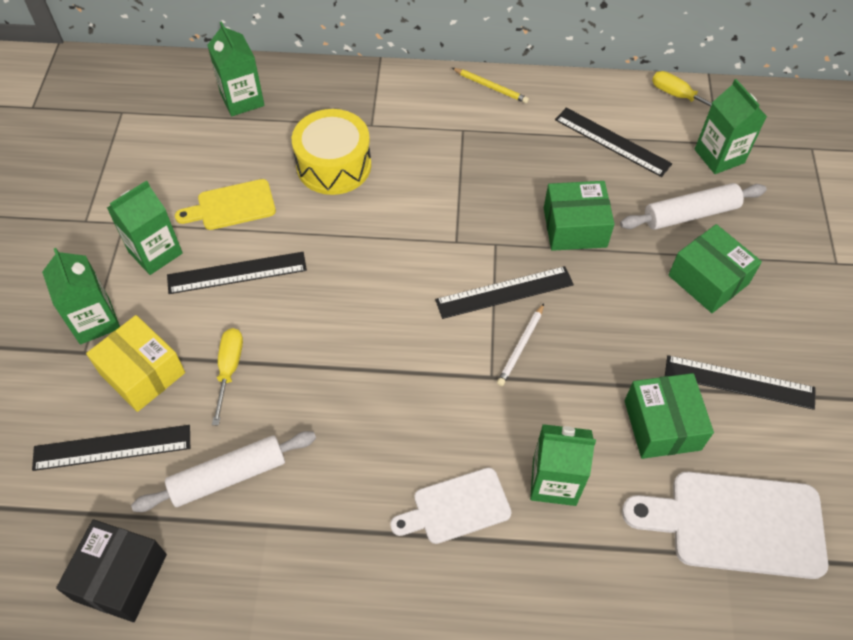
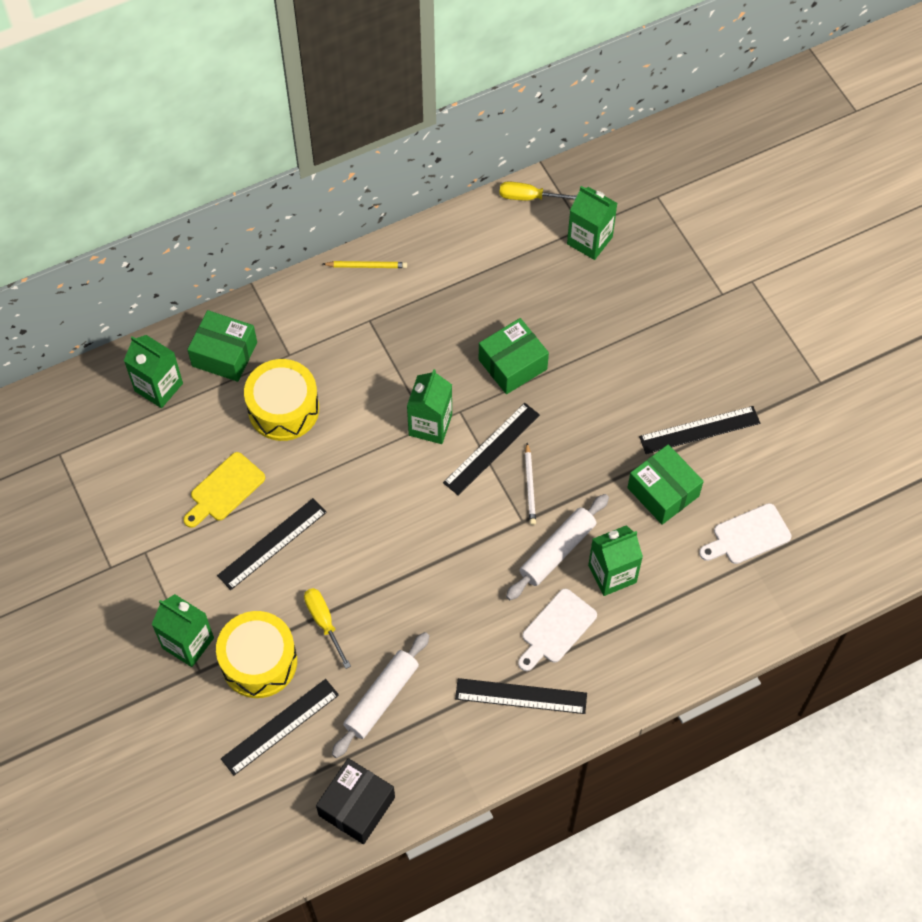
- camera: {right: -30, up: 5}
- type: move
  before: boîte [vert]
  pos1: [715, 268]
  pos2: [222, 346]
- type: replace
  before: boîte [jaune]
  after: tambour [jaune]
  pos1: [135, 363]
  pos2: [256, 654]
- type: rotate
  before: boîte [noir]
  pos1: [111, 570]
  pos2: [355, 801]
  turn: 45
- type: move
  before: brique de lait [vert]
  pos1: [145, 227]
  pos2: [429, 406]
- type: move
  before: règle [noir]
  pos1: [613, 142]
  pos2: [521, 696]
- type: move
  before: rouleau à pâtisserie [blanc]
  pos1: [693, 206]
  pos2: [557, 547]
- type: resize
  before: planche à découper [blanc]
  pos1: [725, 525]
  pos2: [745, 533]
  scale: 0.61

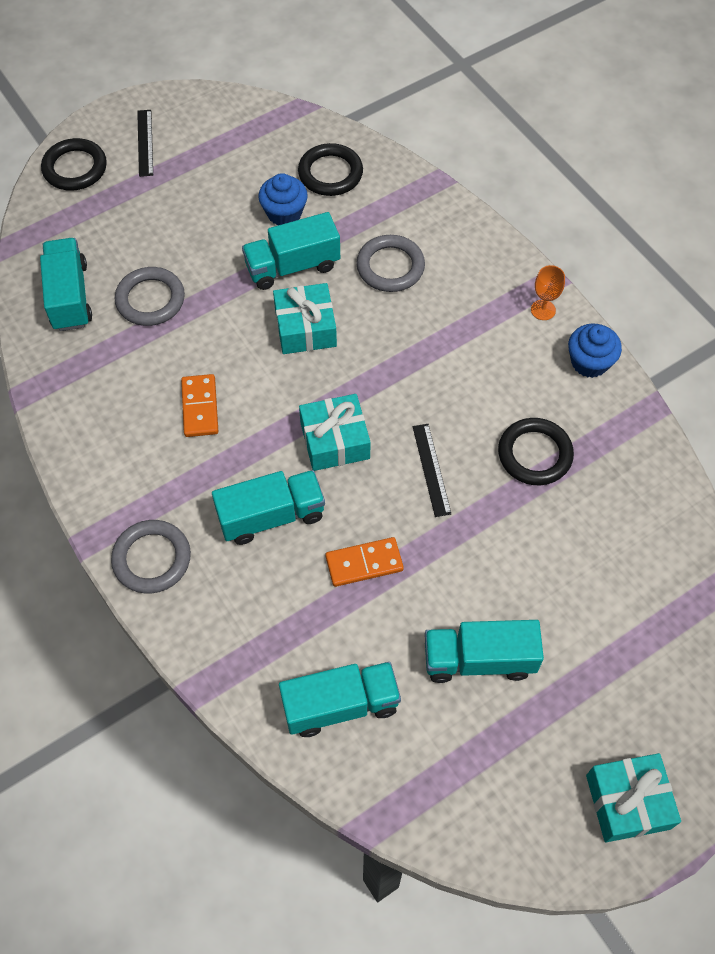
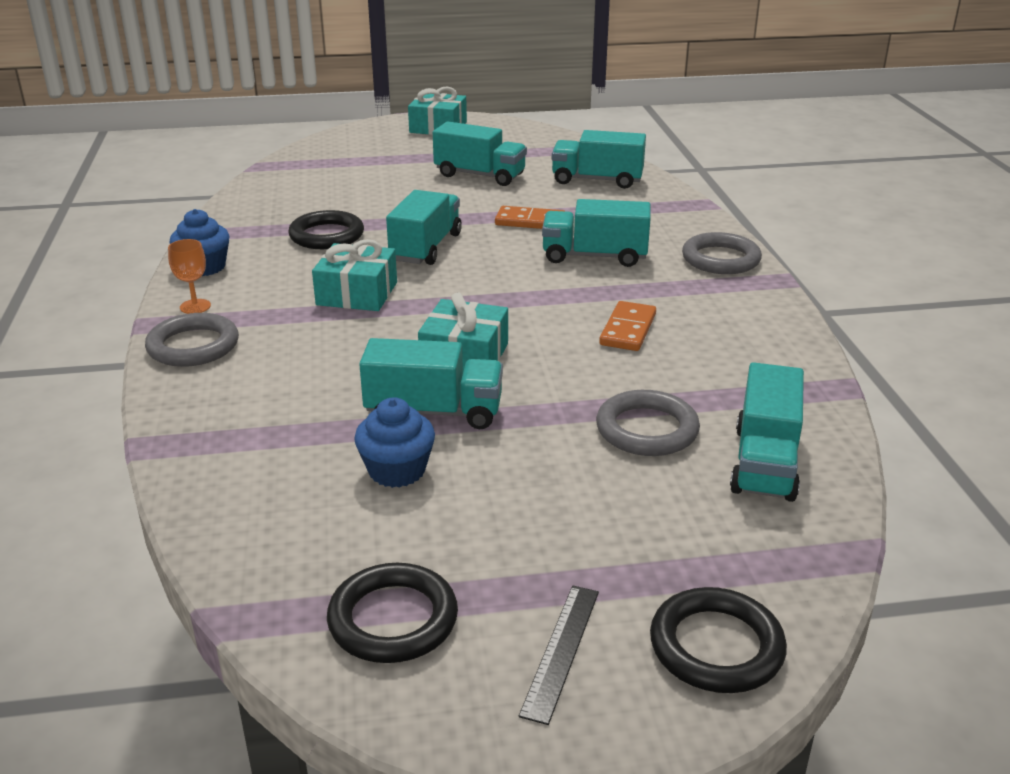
- camera: {right: -155, up: -30}
- type: move
  before: anneau [gris]
  pos1: [390, 263]
  pos2: [192, 340]
- type: move
  before: cadeau [turquoise]
  pos1: [335, 432]
  pos2: [354, 275]
- type: move
  before: anneau [noir]
  pos1: [330, 169]
  pos2: [392, 613]
- type: replace
  before: règle [noir]
  after: camion [turquoise]
  pos1: [432, 470]
  pos2: [424, 227]

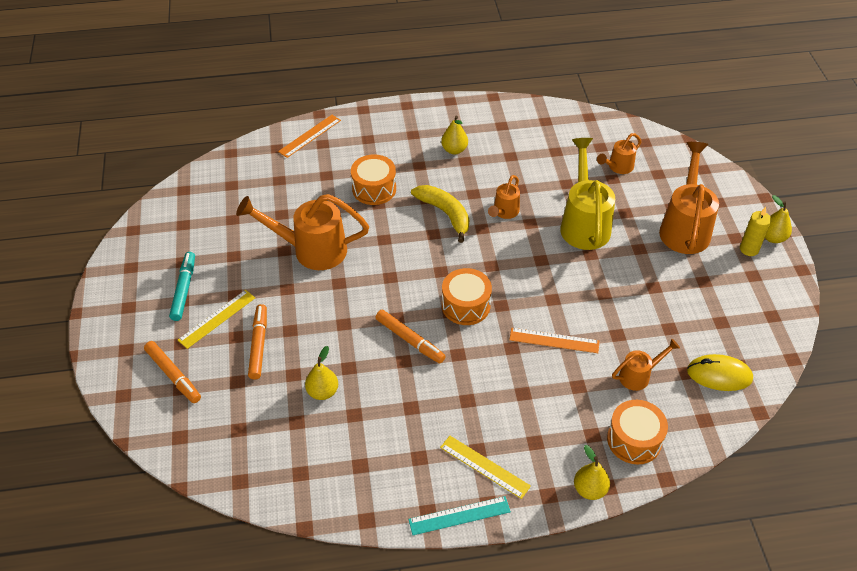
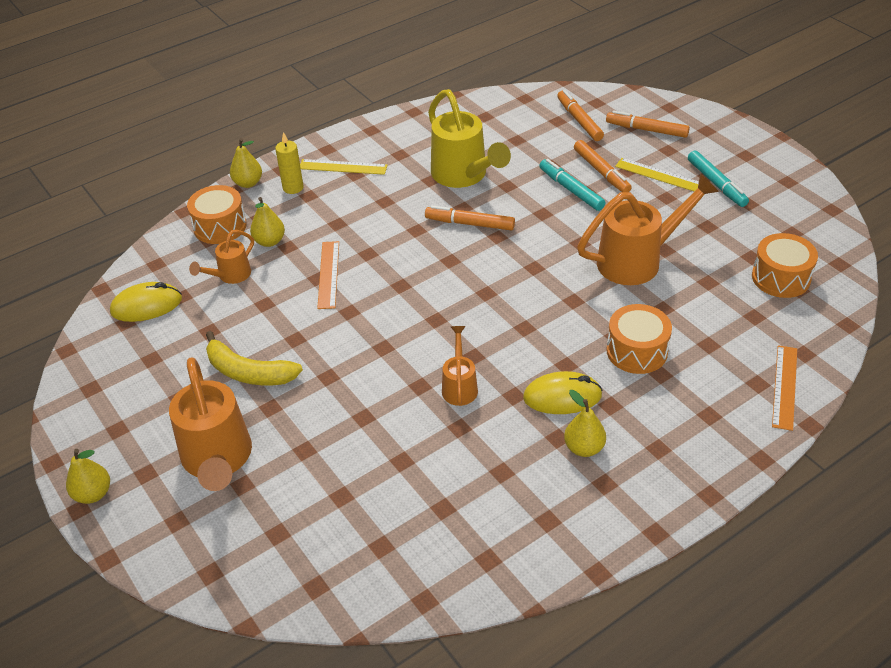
- camera: {right: 155, up: -5}
- type: move
  before: banane [jaune]
  pos1: [440, 214]
  pos2: [254, 358]
- type: move
  before: poire [jaune]
  pos1: [321, 373]
  pos2: [267, 222]
- type: move
  before: bougie [jaune]
  pos1: [755, 231]
  pos2: [289, 163]
- type: rotate
  before: règle [orange]
  pos1: [554, 340]
  pos2: [328, 275]
  turn: -75
- type: move
  before: arrosoir [jaune]
  pos1: [587, 194]
  pos2: [469, 138]
- type: insert
  after: souris [jaune]
  pos2: [562, 392]
- type: insert
  after: feutre [turquoise]
  pos2: [572, 185]
- type: insert
  after: feutre [orange]
  pos2: [580, 115]
- type: rotate
  before: règle [jaune]
  pos1: [216, 319]
  pos2: [657, 174]
  turn: -75
- type: move
  before: tambour [orange]
  pos1: [467, 296]
  pos2: [785, 265]
- type: delete
  before: règle [turquoise]
  pos1: [459, 515]
- type: delete
  before: arrosoir [orange]
  pos1: [619, 153]

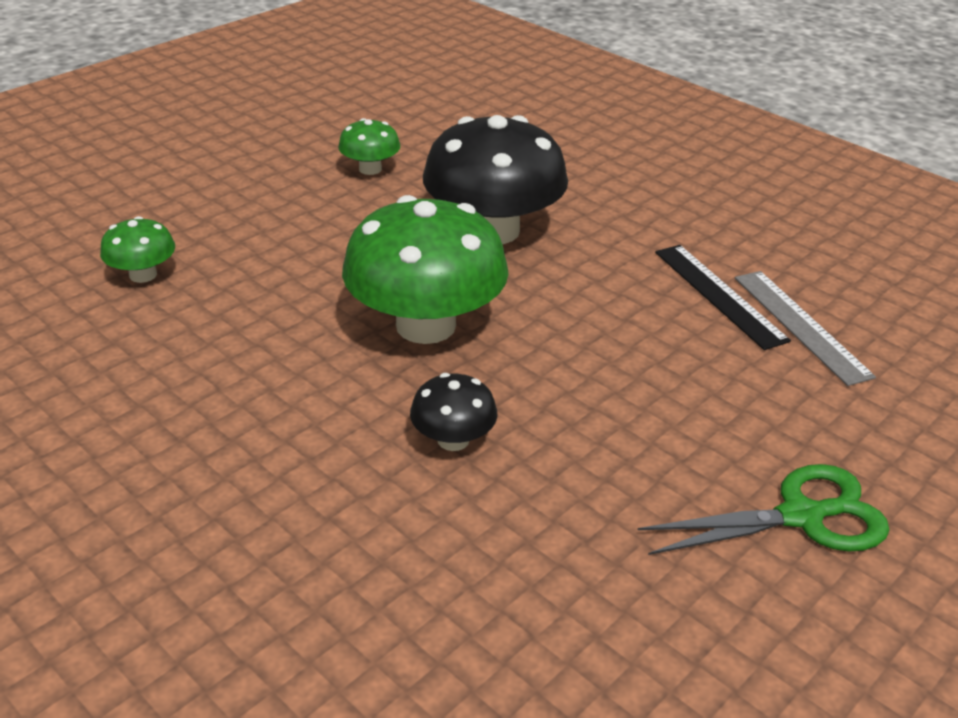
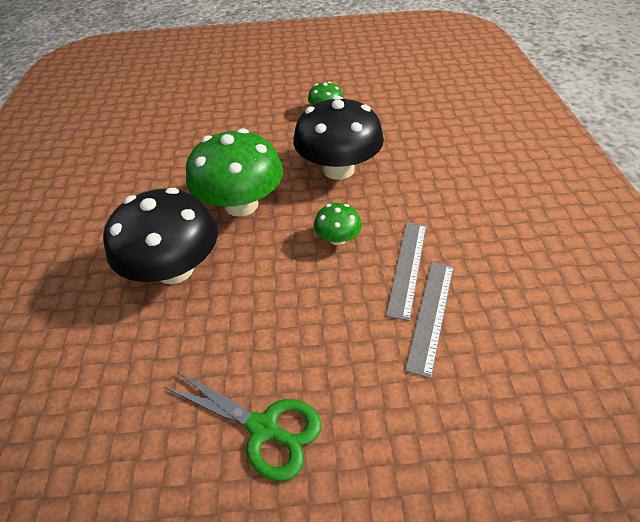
- camera: {right: 45, up: 10}
- type: resize
  before: champignon [noir]
  pos1: [453, 412]
  pos2: [160, 236]
  scale: 2.12
- type: move
  before: champignon [vert]
  pos1: [137, 249]
  pos2: [338, 224]
- type: recolor
  before: règle [noir]
  after: règle [gris]
  pos1: [723, 297]
  pos2: [406, 271]

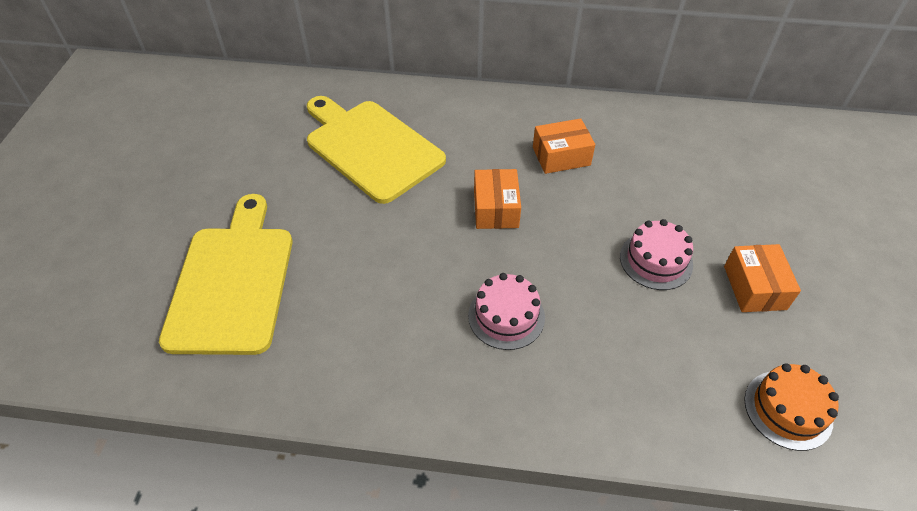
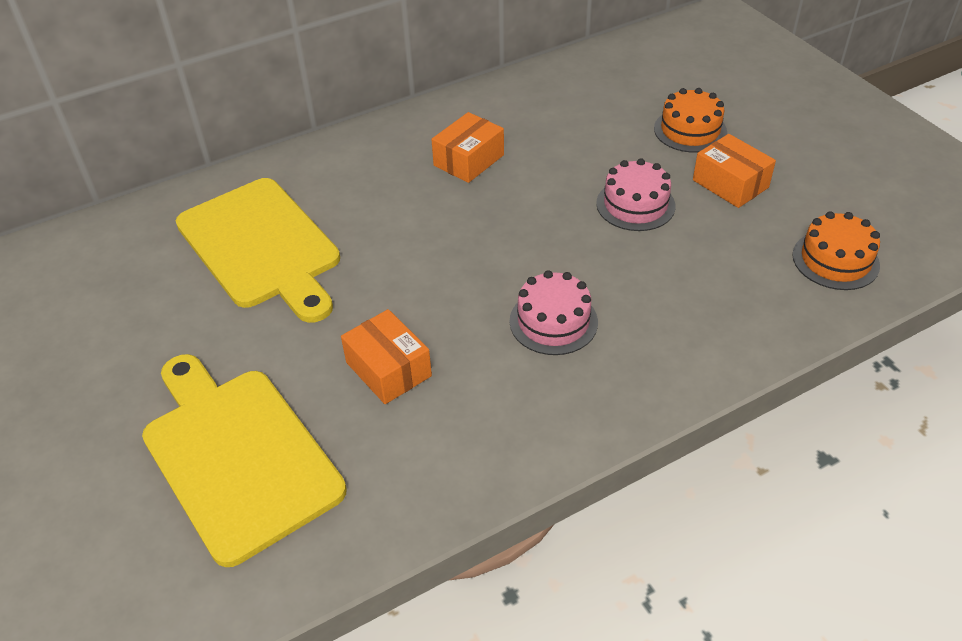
- camera: {right: -35, up: -5}
- type: rotate
  before: planche à découper [jaune]
  pos1: [376, 150]
  pos2: [258, 250]
  turn: -135
- type: move
  before: boîte [orange]
  pos1: [497, 199]
  pos2: [386, 356]
- type: insert
  after: gâteau [orange]
  pos2: [690, 120]

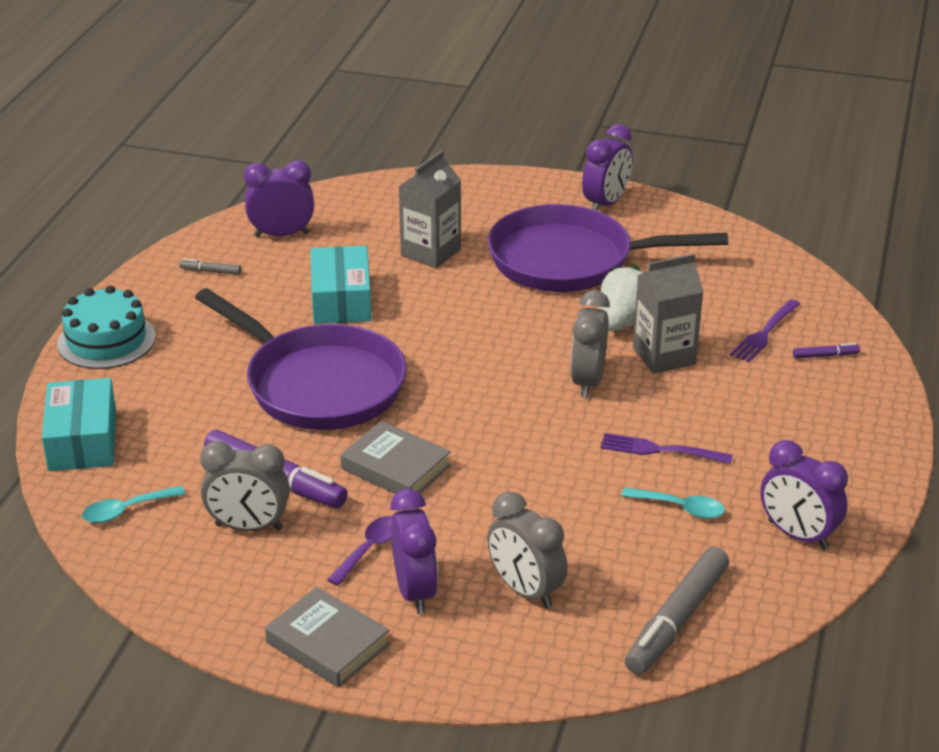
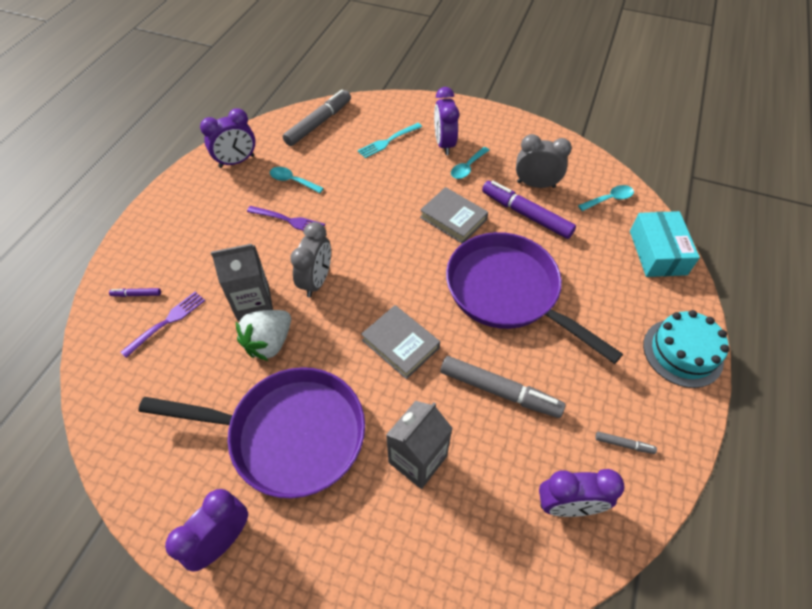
- camera: {right: -175, up: 20}
- type: rotate
  before: réveil [violet]
  pos1: [804, 495]
  pos2: [228, 138]
  turn: 105
- type: replace
  before: réveil [gris]
  after: fourchette [turquoise]
  pos1: [527, 549]
  pos2: [390, 140]
- type: move
  before: livre [gris]
  pos1: [327, 637]
  pos2: [400, 342]
- type: replace
  before: boîte [turquoise]
  after: feutre [gris]
  pos1: [341, 285]
  pos2: [502, 387]
- type: recolor
  before: cuillère [violet]
  after: cuillère [turquoise]
  pos1: [359, 551]
  pos2: [470, 163]

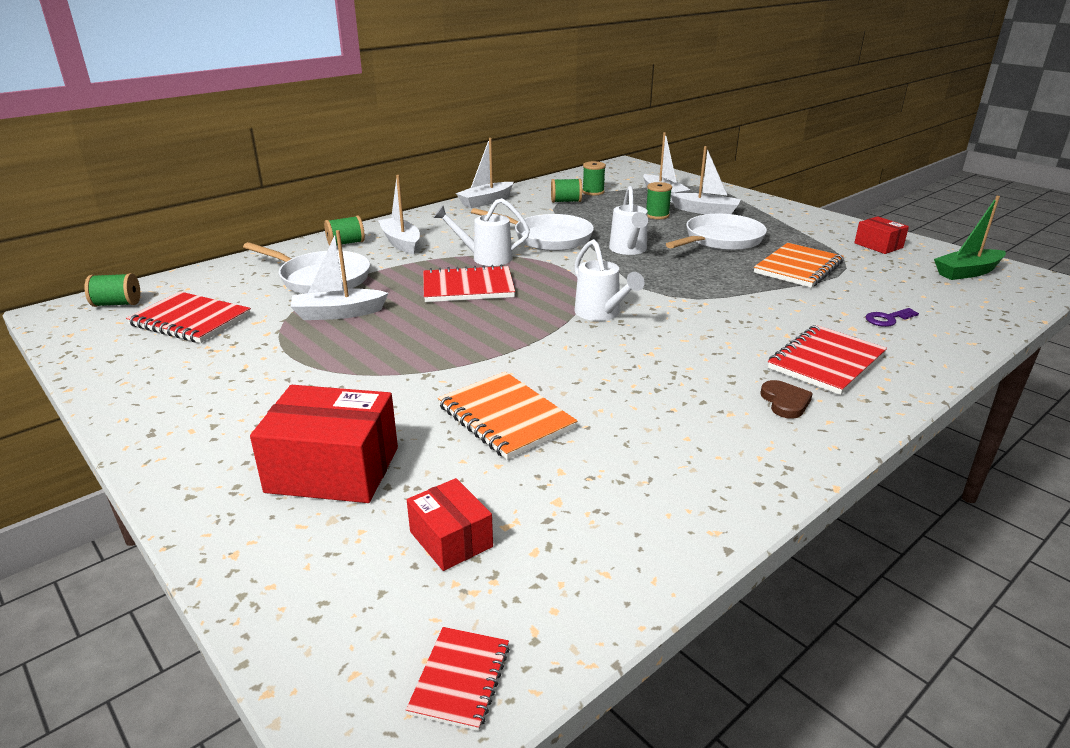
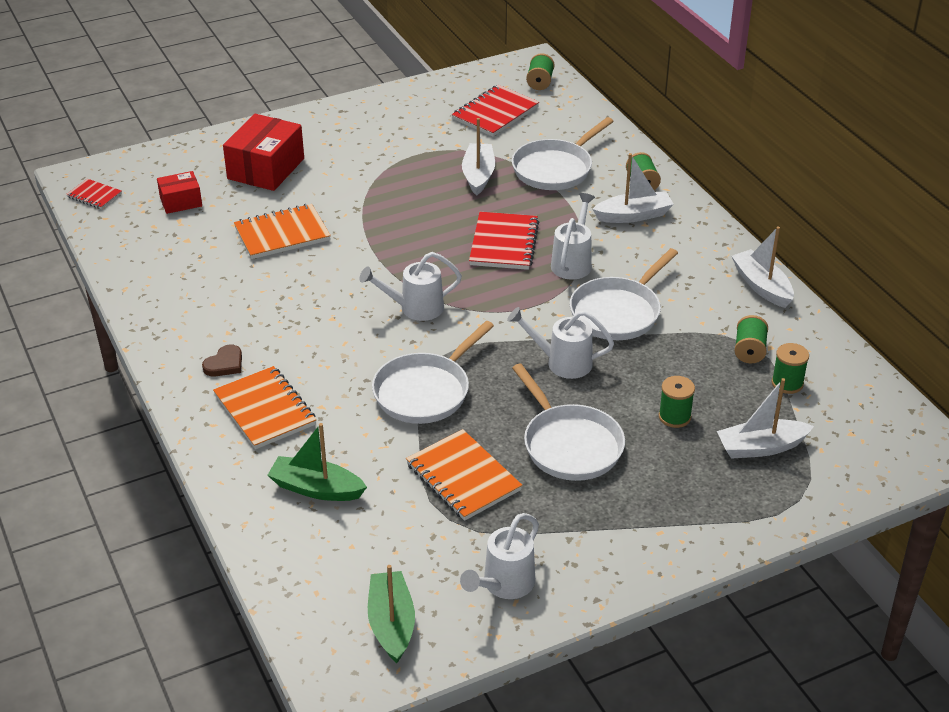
- camera: {right: 105, up: 10}
- type: rotate
  before: cœur [marron]
  pos1: [786, 399]
  pos2: [222, 360]
  turn: -60
- type: recolor
  before: carnet [rouge]
  after: carnet [orange]
  pos1: [827, 360]
  pos2: [264, 407]
- type: replace
  before: clé [violet]
  after: bateau [vert]
  pos1: [892, 317]
  pos2: [317, 462]
- type: insert
  after: poêle [blanc]
  pos2: [433, 372]
- type: replace
  before: boîte [rouge]
  after: arrosoir [blanc]
  pos1: [881, 235]
  pos2: [499, 556]
- type: delete
  before: bateau [blanc]
  pos1: [706, 180]

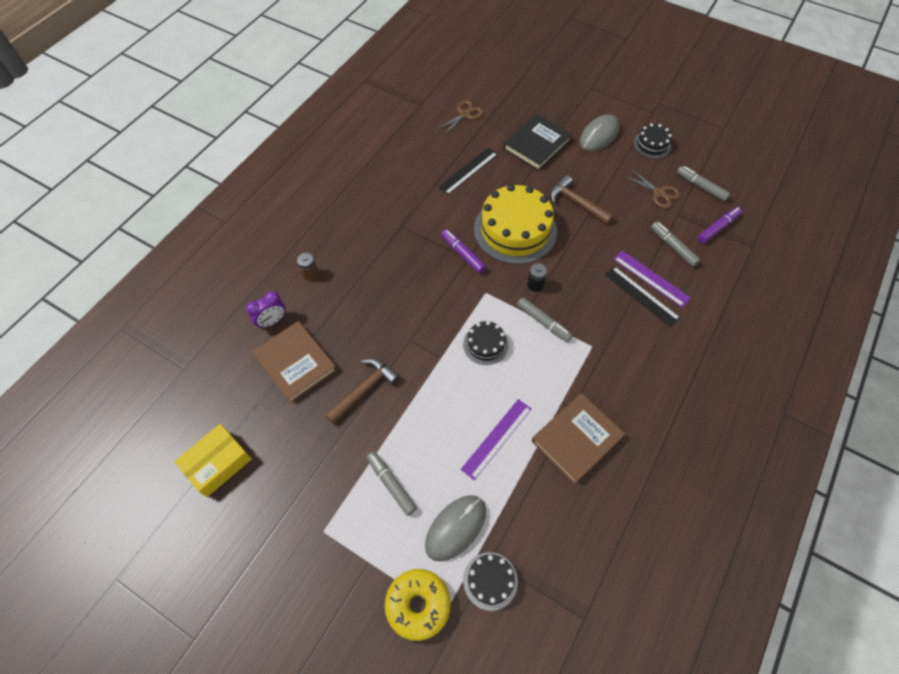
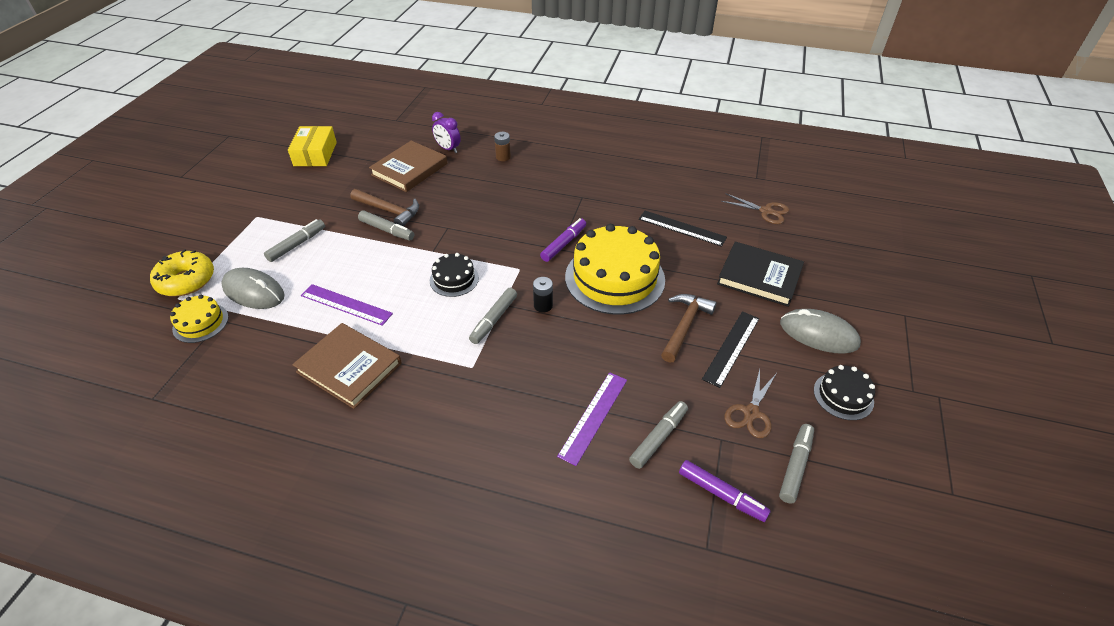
- camera: {right: 75, up: -15}
- type: recolor
  before: gâteau [noir]
  after: gâteau [jaune]
  pos1: [490, 581]
  pos2: [199, 319]
- type: rotate
  before: boîte [jaune]
  pos1: [213, 460]
  pos2: [312, 146]
  turn: 60
- type: insert
  after: feutre [gris]
  pos2: [386, 225]
- type: move
  before: règle [noir]
  pos1: [643, 296]
  pos2: [730, 349]

